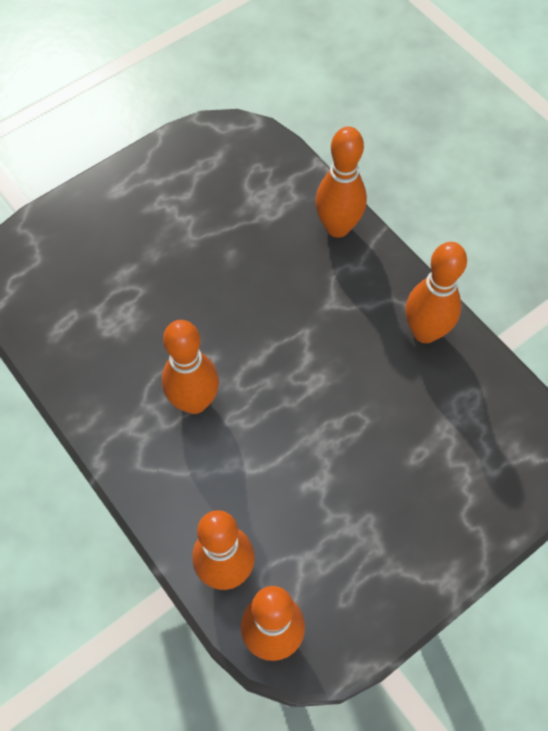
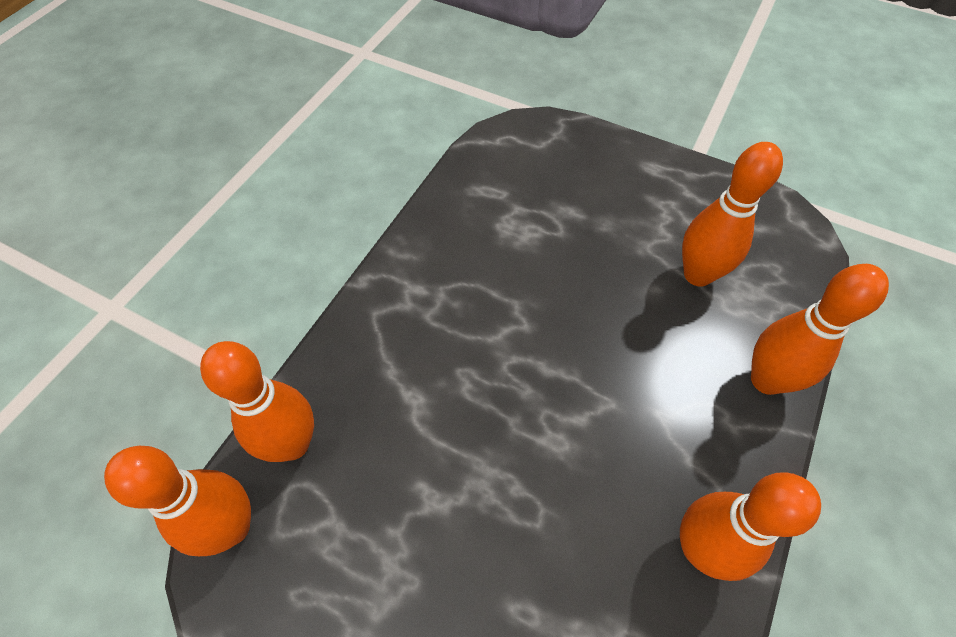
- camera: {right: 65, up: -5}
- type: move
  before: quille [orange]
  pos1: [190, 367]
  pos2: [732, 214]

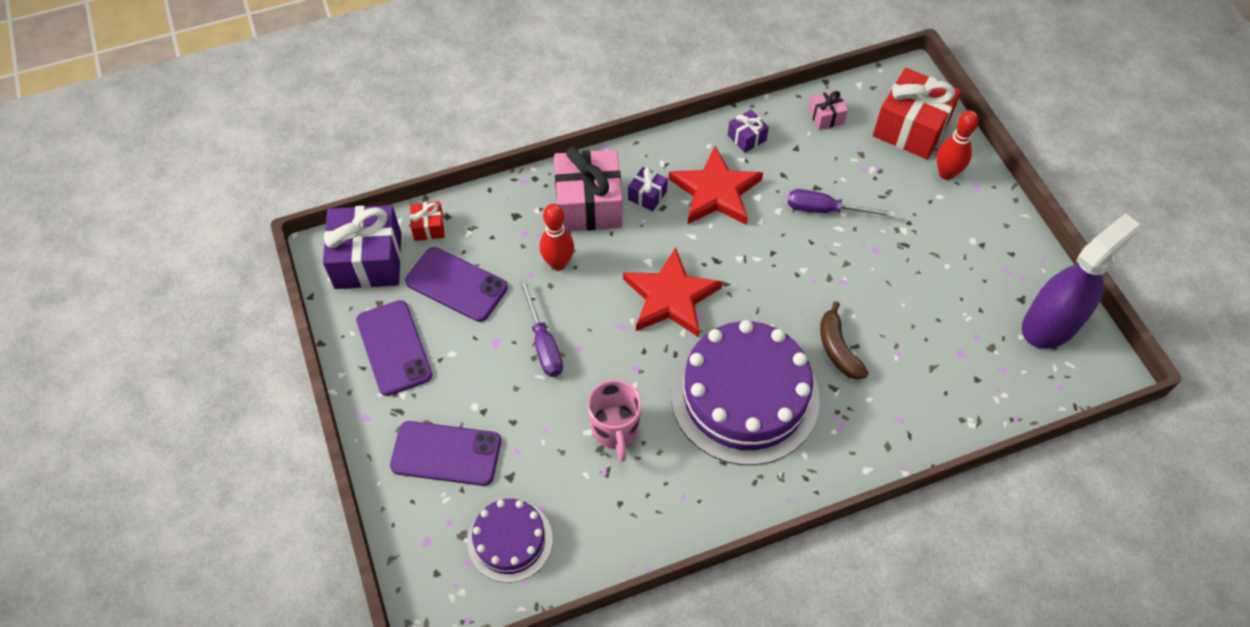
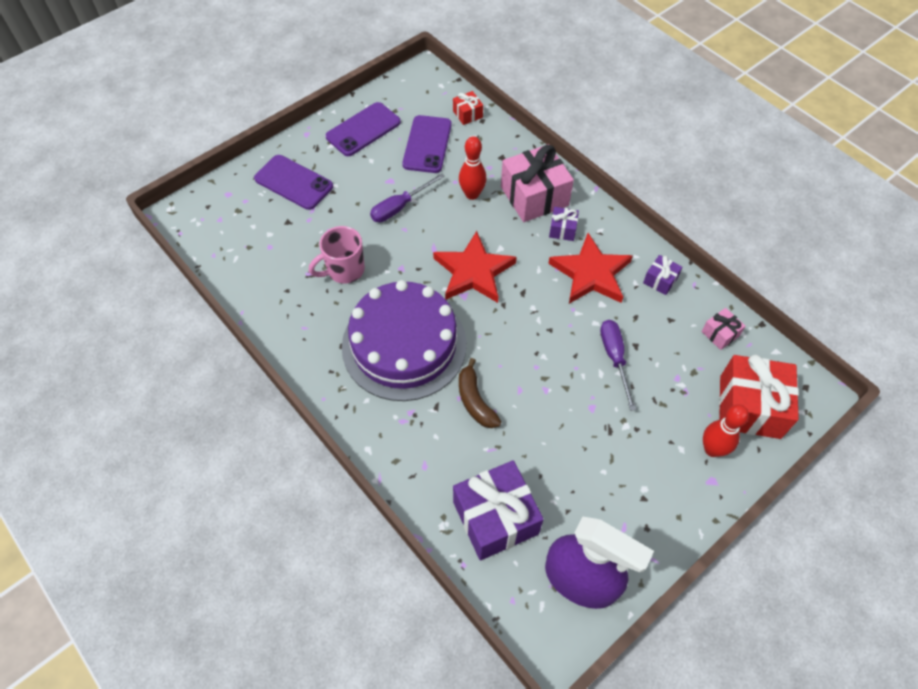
- camera: {right: 70, up: 0}
- type: rotate
  before: téléphone [violet]
  pos1: [445, 453]
  pos2: [293, 182]
  turn: -45
- type: move
  before: cadeau [violet]
  pos1: [362, 247]
  pos2: [498, 510]
- type: rotate
  before: banane [marron]
  pos1: [844, 340]
  pos2: [480, 393]
  turn: -75
- type: delete
  before: gâteau [violet]
  pos1: [510, 541]

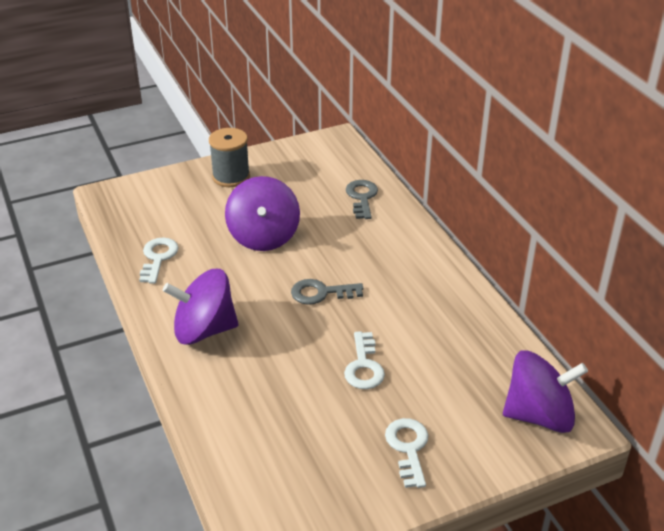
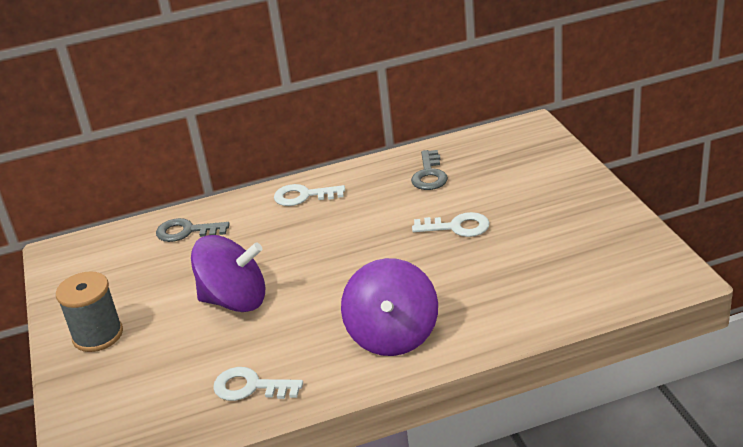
- camera: {right: -80, up: -5}
- type: move
  before: clé [blanc]
  pos1: [407, 453]
  pos2: [309, 195]
- type: move
  before: clé [gris]
  pos1: [327, 292]
  pos2: [429, 170]
- type: delete
  before: toupie [violet]
  pos1: [545, 391]

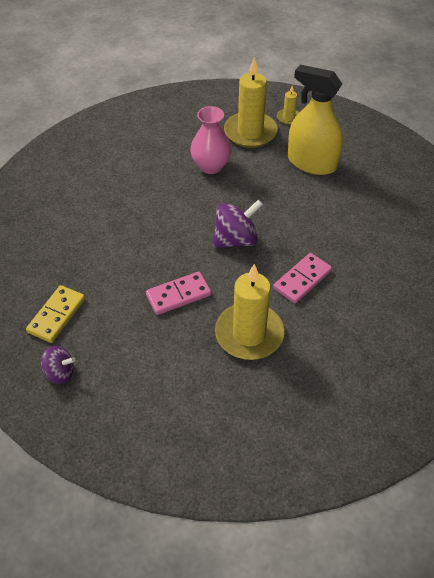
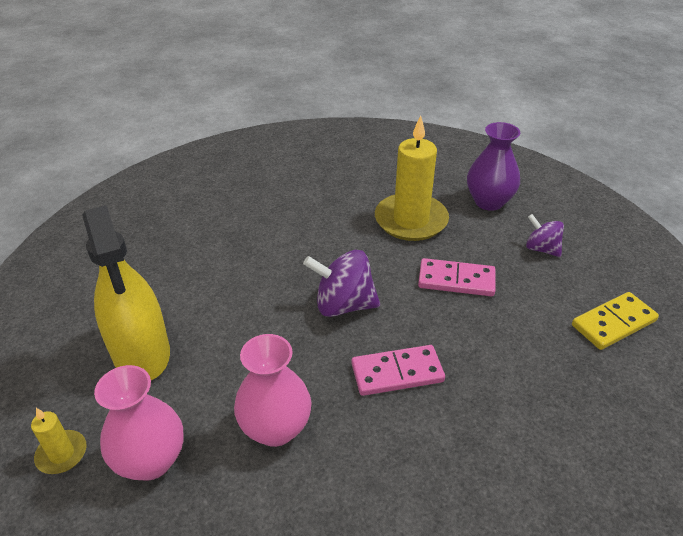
- camera: {right: -145, up: -10}
- type: replace
  before: bougie [jaune]
  after: vase [rose]
  pos1: [251, 102]
  pos2: [138, 423]
- type: move
  before: domino [rose]
  pos1: [302, 278]
  pos2: [398, 370]
- type: insert
  after: vase [violet]
  pos2: [493, 166]
- type: move
  before: toupie [violet]
  pos1: [58, 365]
  pos2: [545, 235]

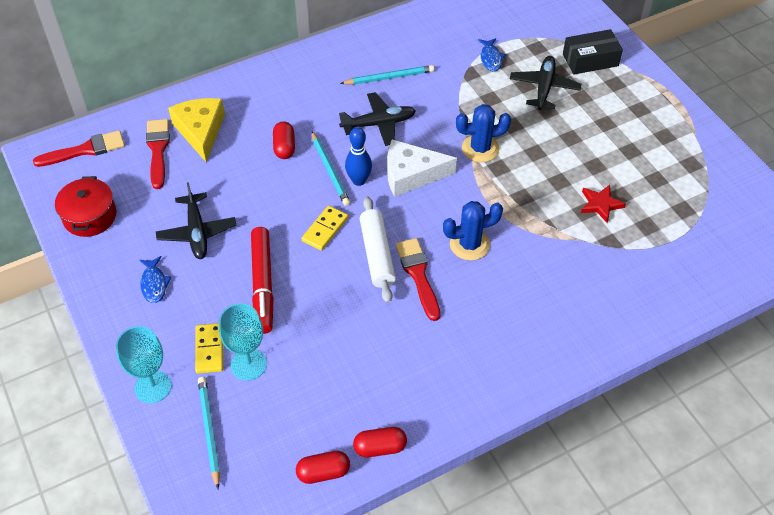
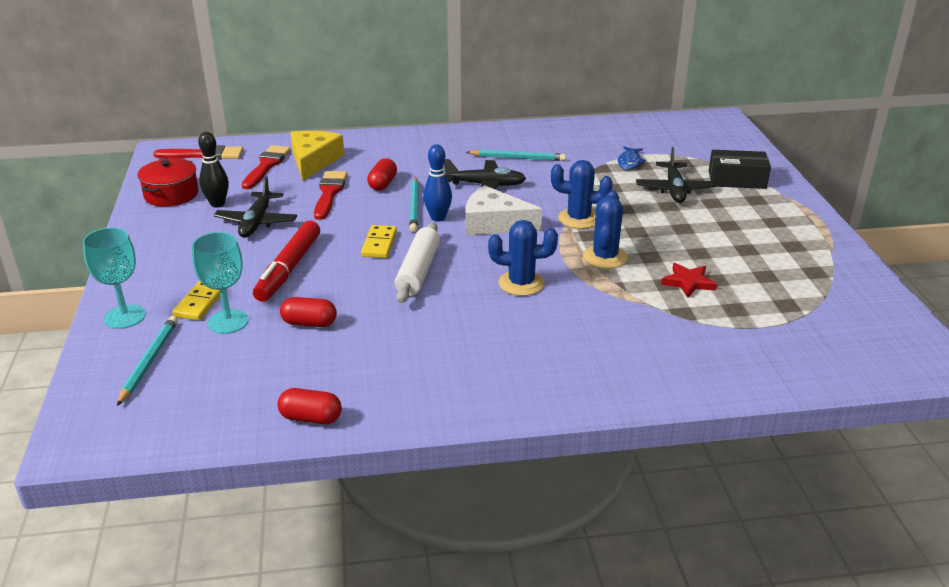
- camera: {right: 20, up: -20}
- type: insert
  after: quille [noir]
  pos2: [213, 169]
- type: move
  before: gélule [rouge]
  pos1: [323, 467]
  pos2: [308, 312]
- type: move
  before: pinceau [rouge]
  pos1: [417, 279]
  pos2: [330, 195]
- type: rotate
  before: domino [jaune]
  pos1: [325, 228]
  pos2: [379, 241]
  turn: -45
- type: insert
  after: cactus [bleu]
  pos2: [605, 229]
- type: rotate
  before: avion [noir]
  pos1: [545, 83]
  pos2: [676, 175]
  turn: 150
- type: delete
  before: poisson [bleu]
  pos1: [155, 279]

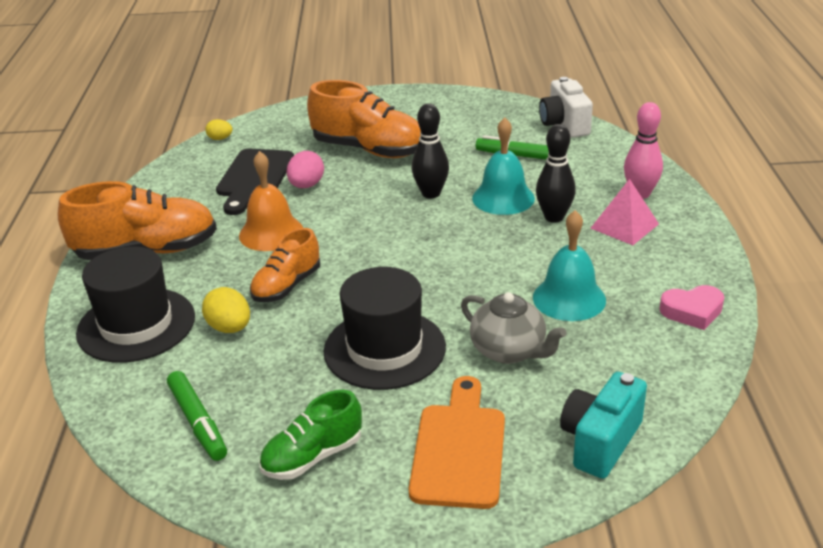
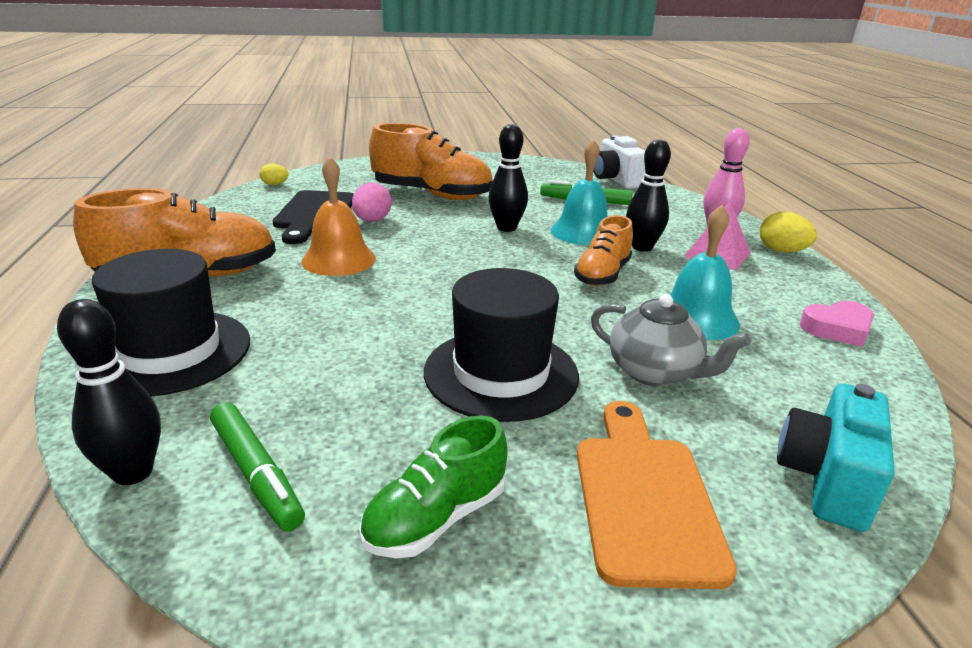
- camera: {right: -10, up: -5}
- type: insert
  after: quille [noir]
  pos2: [109, 392]
- type: move
  before: chaussure [orange]
  pos1: [285, 265]
  pos2: [603, 250]
- type: move
  before: œuf [jaune]
  pos1: [226, 310]
  pos2: [788, 232]

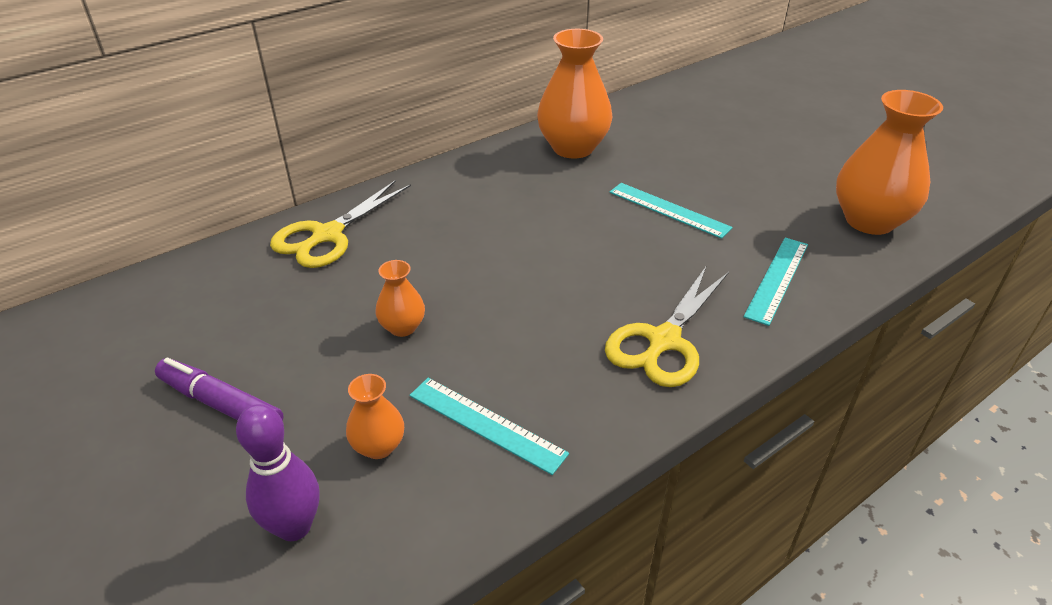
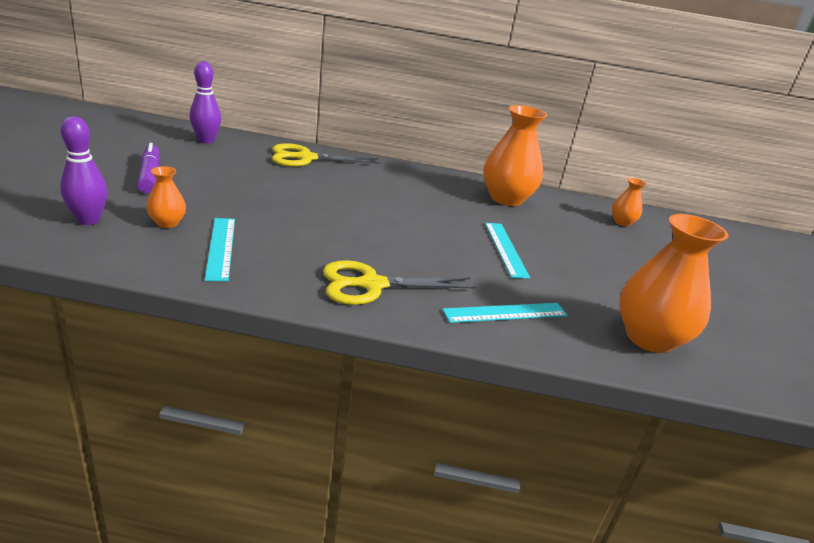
- camera: {right: 40, up: -10}
- type: insert
  after: quille [violet]
  pos2: [205, 102]
- type: move
  before: vase [orange]
  pos1: [400, 298]
  pos2: [629, 202]

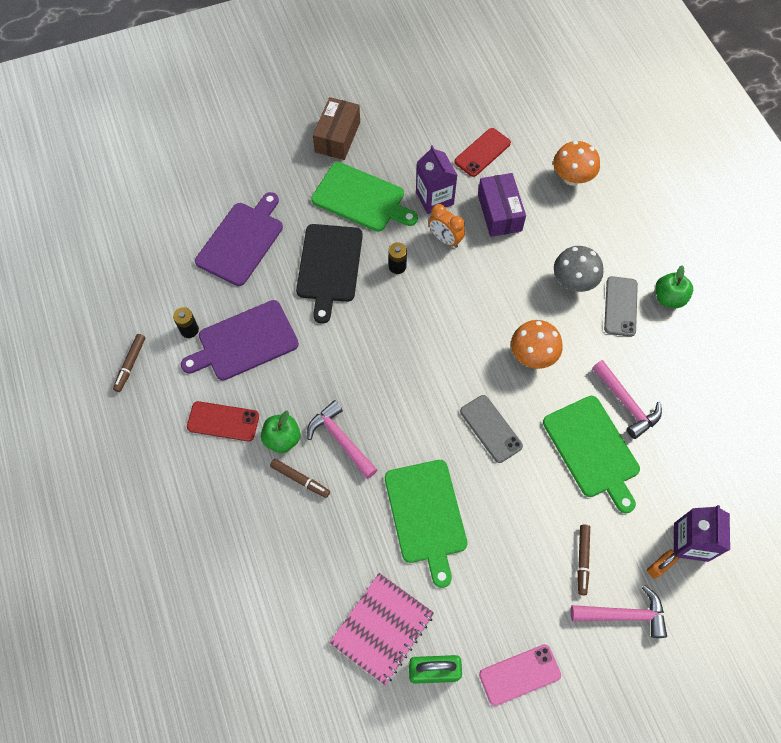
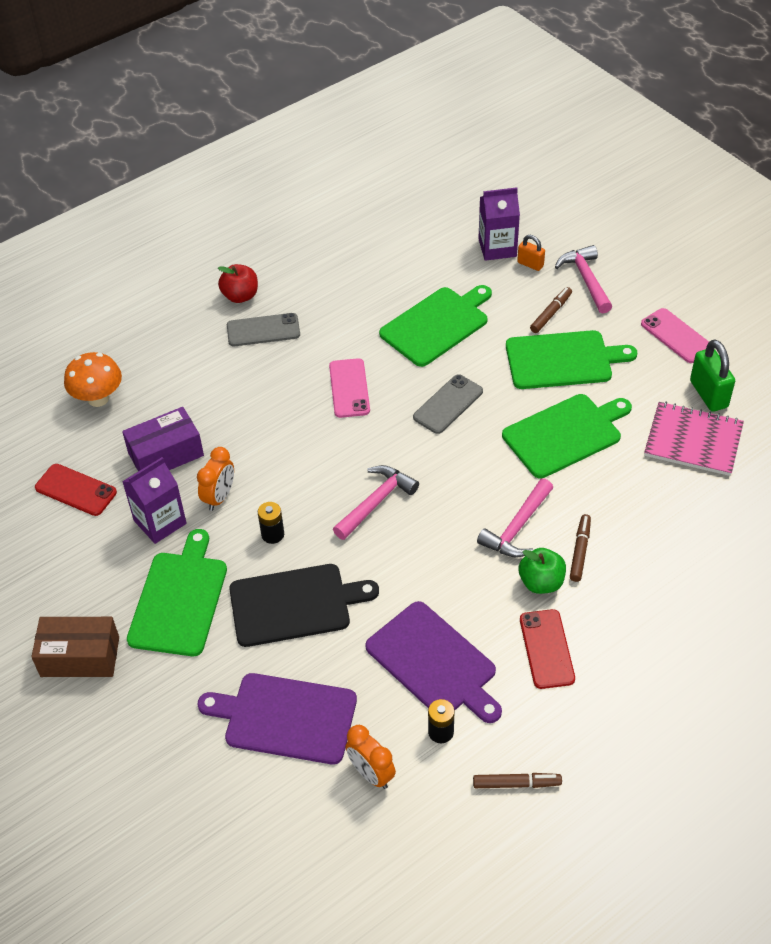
- camera: {right: -105, up: -15}
- type: recolor
  before: pomme [vert]
  after: pomme [rouge]
  pos1: [674, 287]
  pos2: [238, 283]
- type: replace
  before: champignon [orange]
  after: téléphone [rose]
  pos1: [537, 344]
  pos2: [349, 388]
- type: move
  before: marteau [rose]
  pos1: [627, 399]
  pos2: [376, 502]
- type: insert
  after: réveil [orange]
  pos2: [370, 757]
- type: insert
  after: planche à découper [vert]
  pos2: [571, 359]
- type: rotate
  before: feutre [marron]
  pos1: [584, 560]
  pos2: [551, 310]
  turn: -45
- type: delete
  before: champignon [gris]
  pos1: [578, 269]

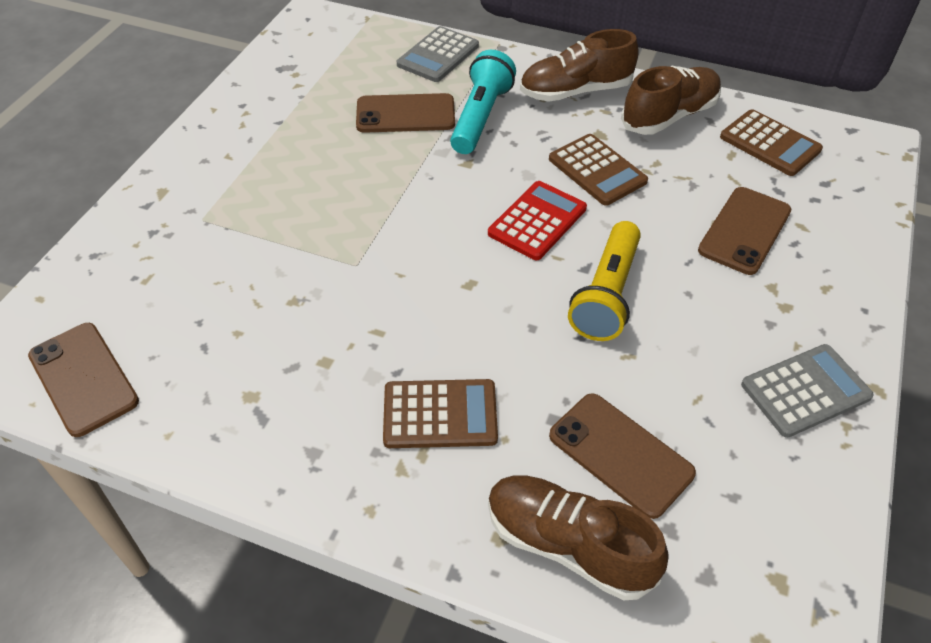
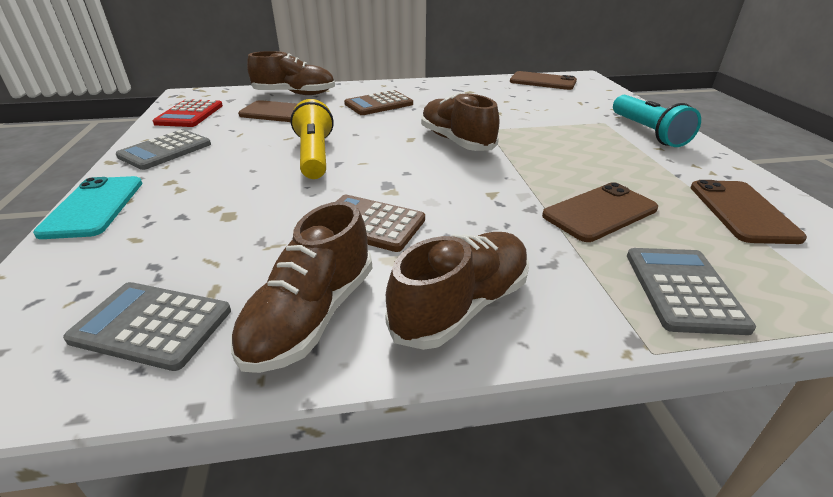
- camera: {right: 150, up: -15}
- type: insert
  after: téléphone [turquoise]
  pos2: [87, 207]
- type: recolor
  before: calculatrice [marron]
  after: calculatrice [gris]
  pos1: [771, 142]
  pos2: [147, 326]
- type: move
  before: calculatrice [rouge]
  pos1: [537, 220]
  pos2: [188, 113]
- type: insert
  after: chaussure [marron]
  pos2: [460, 122]
- type: move
  before: lampe de poche [turquoise]
  pos1: [483, 102]
  pos2: [657, 121]
- type: move
  before: téléphone [marron]
  pos1: [744, 231]
  pos2: [748, 212]

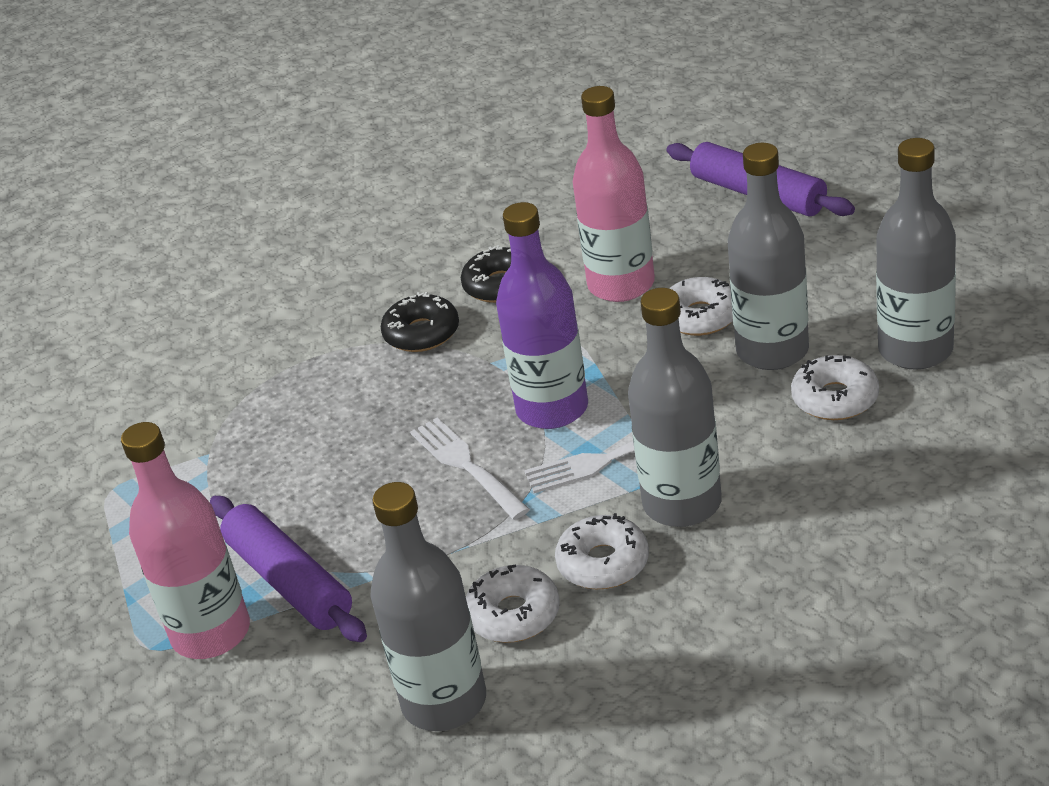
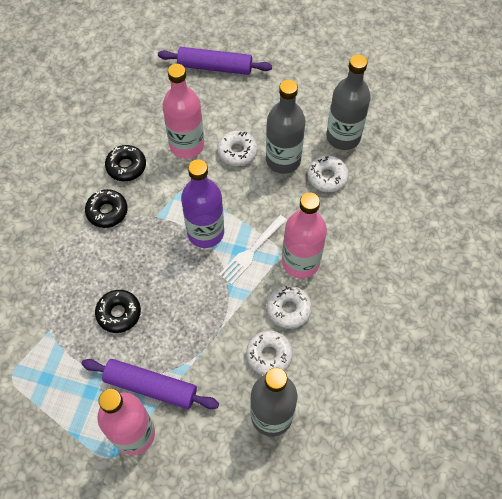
- camera: {right: -40, up: 25}
- type: insert
  after: beignet [noir]
  pos2: [118, 311]
- type: recolor
  before: bouteille [gris]
  after: bouteille [rose]
  pos1: [675, 407]
  pos2: [304, 235]
- type: delete
  before: fourchette [blanc]
  pos1: [470, 469]

